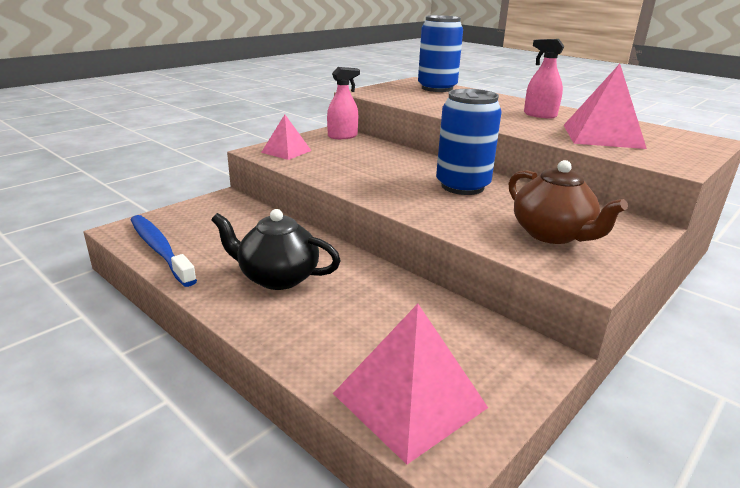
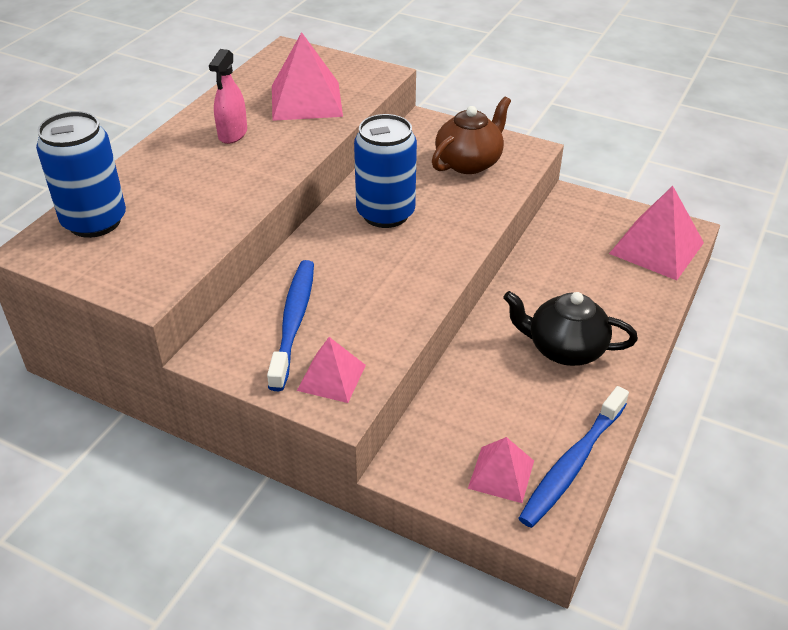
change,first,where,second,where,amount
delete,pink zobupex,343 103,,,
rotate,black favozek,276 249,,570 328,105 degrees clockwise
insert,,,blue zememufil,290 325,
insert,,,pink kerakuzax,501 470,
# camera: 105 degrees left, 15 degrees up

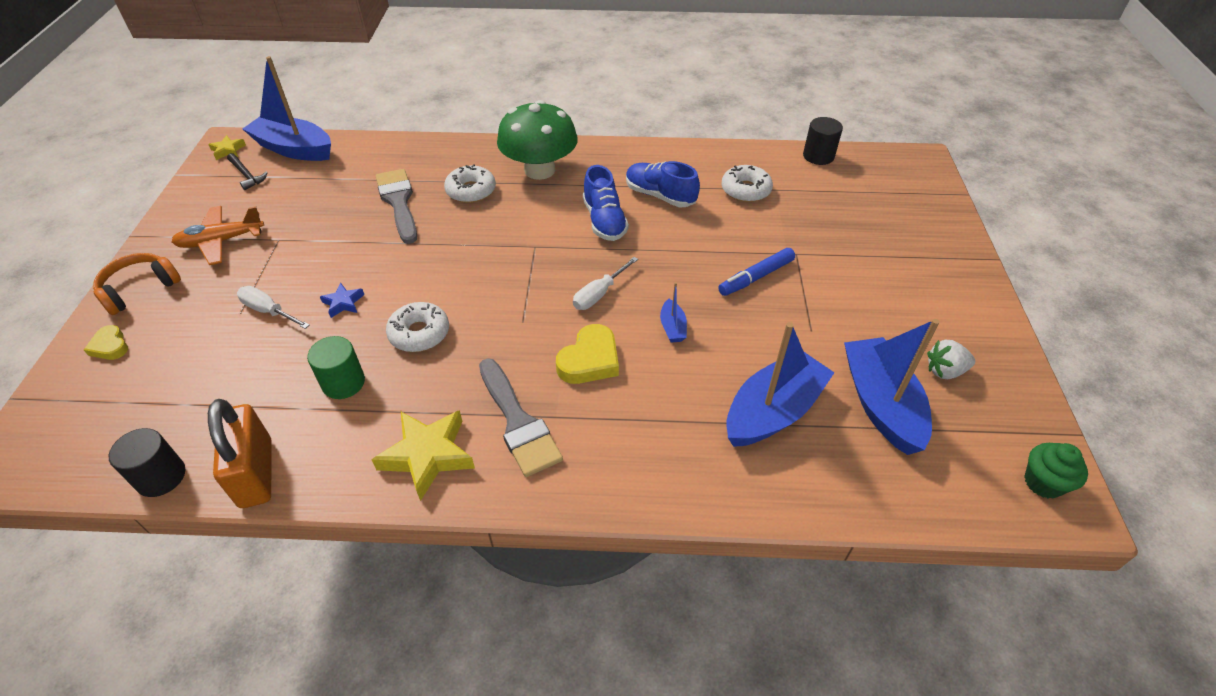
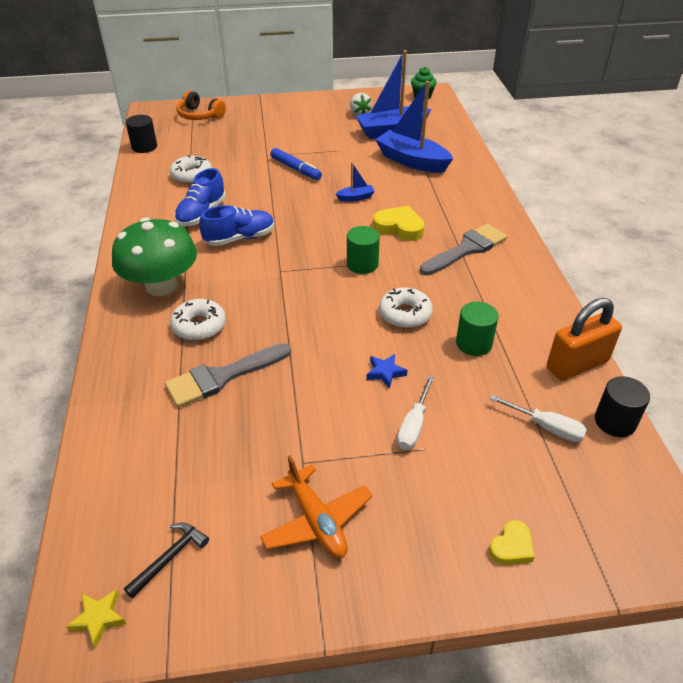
change,first,where,second,where,amount
delete,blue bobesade,287 108,,,
move,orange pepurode,137 284,,201 105,
move,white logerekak,605 283,,538 418,
delete,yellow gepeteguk,423 455,,,
insert,,,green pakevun,363 250,
# camera: 100 degrees left, 5 degrees down

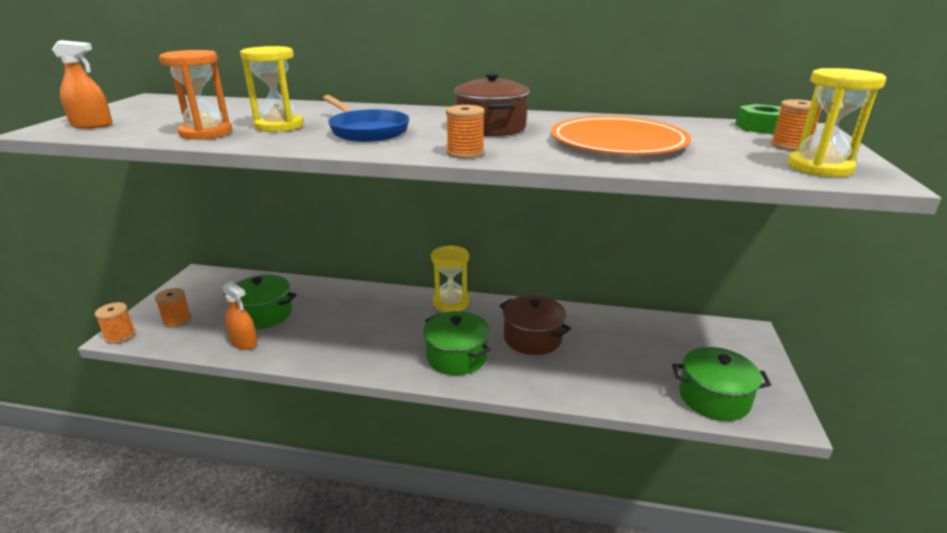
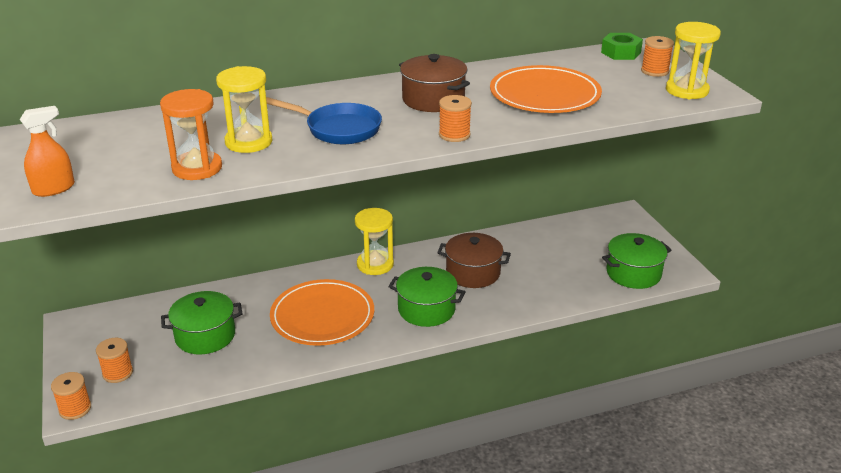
change,first,where,second,where,amount
delete,orange zobupex,239 315,,,
insert,,,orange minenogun,322 312,
# camera: 30 degrees left, 5 degrees up

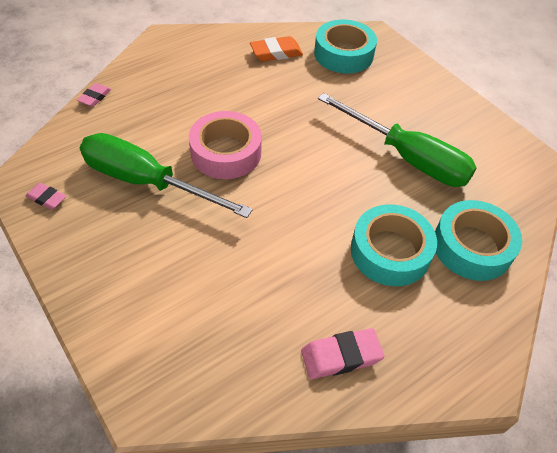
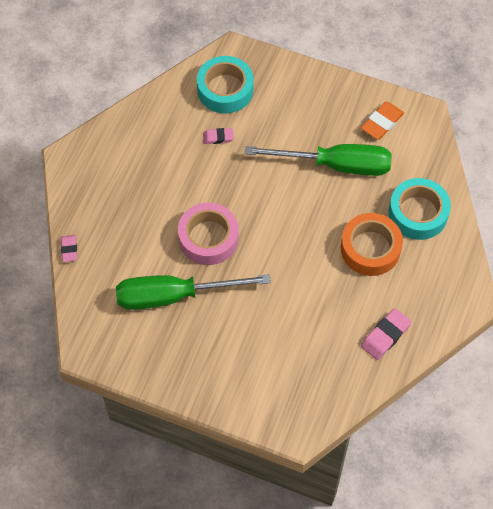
change,first,where,second,where,amount
move,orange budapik,276 48,,382 120,
move,pink budapik,46 196,,218 136,
recolor,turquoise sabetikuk,394 245,orange sabetikuk,372 244,
# camera: 30 degrees left, 10 degrees up

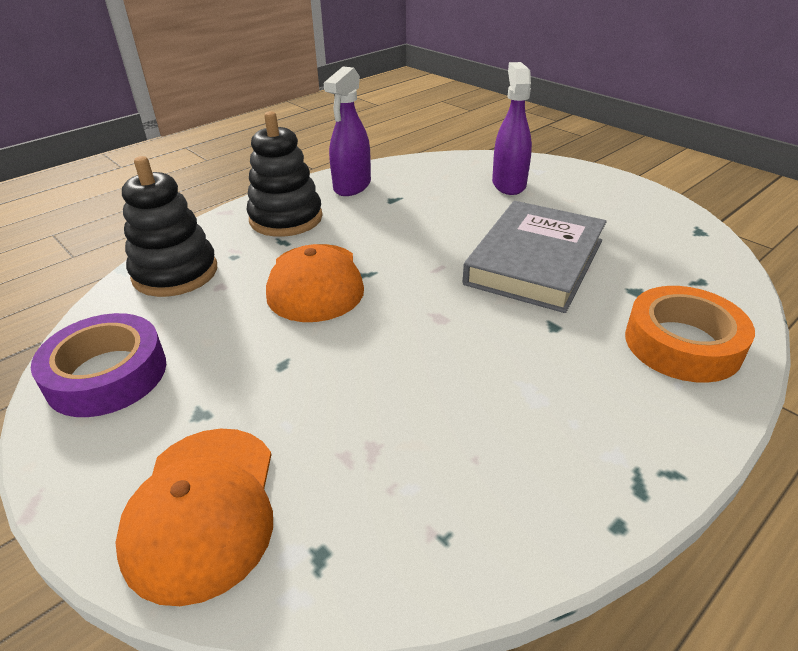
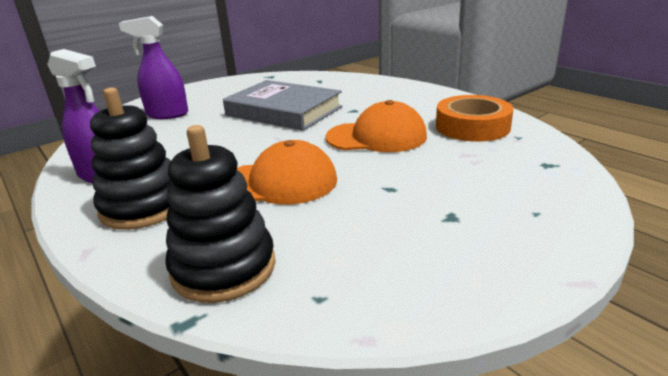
change,first,where,second,where,amount
move,orange sabetikuk,690 334,,474 118,
delete,purple sabetikuk,98 365,,,
move,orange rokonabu,194 517,,376 126,
# camera: 85 degrees left, 10 degrees down

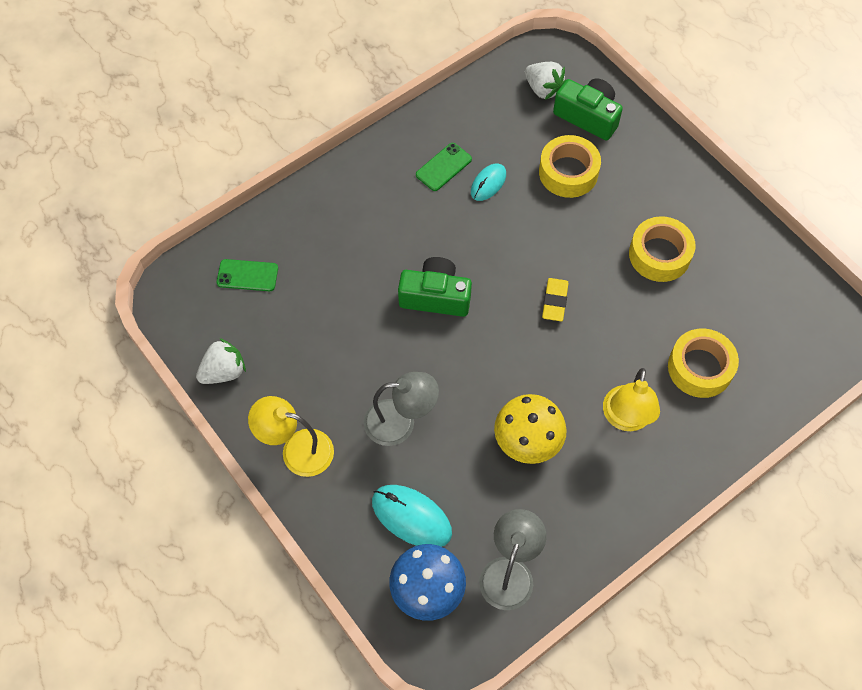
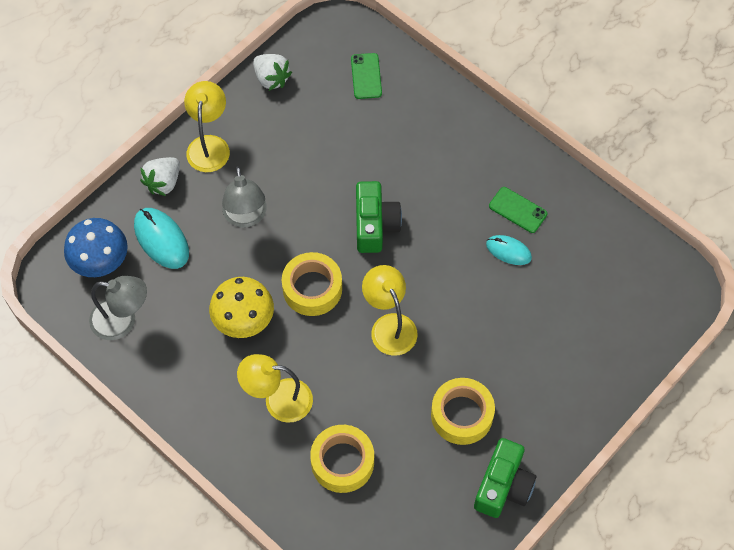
change,first,where,second,where,amount
move,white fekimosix,545 81,,160 176,
move,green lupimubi,588 109,,505 478,
move,yellow sabetikuk,570 166,,312 284,
replace,yellow budapik,555 299,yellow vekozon,390 310,
rotate,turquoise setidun,412 516,,161 238,60 degrees counterclockwise
# camera: 80 degrees right, 0 degrees up

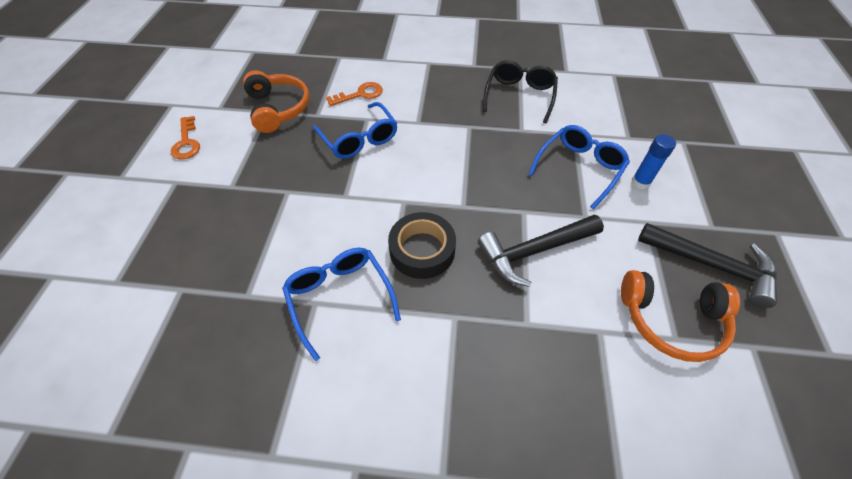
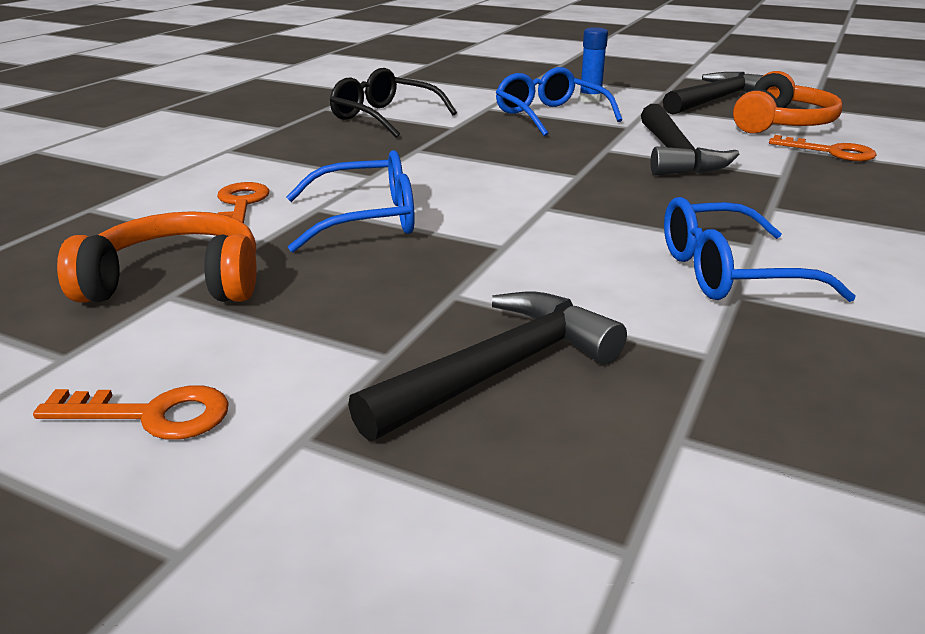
change,first,where,second,where,amount
delete,black sabetikuk,422 245,,,
insert,,,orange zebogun,823 148,
insert,,,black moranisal,487 366,
# camera: 70 degrees left, 25 degrees down

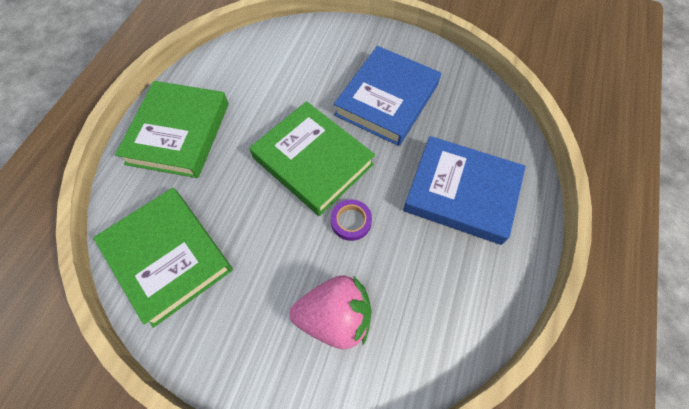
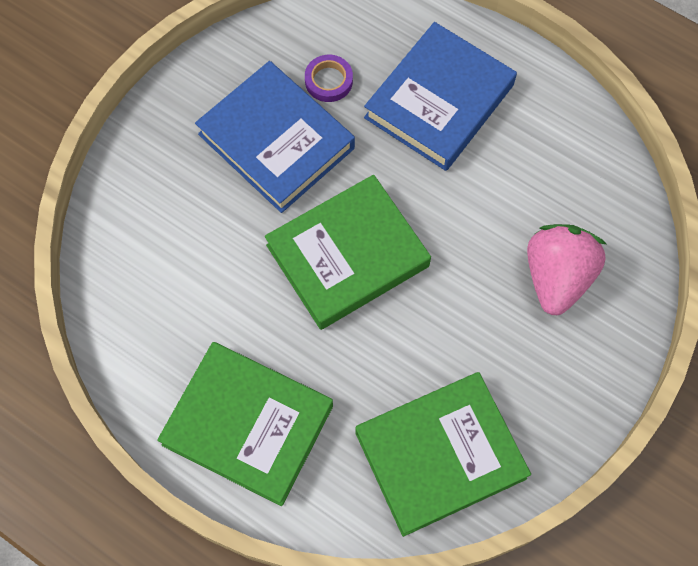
change,first,where,second,where,amount
move,purple sabetikuk,351 220,,329 78,
# camera: 75 degrees left, 5 degrees up

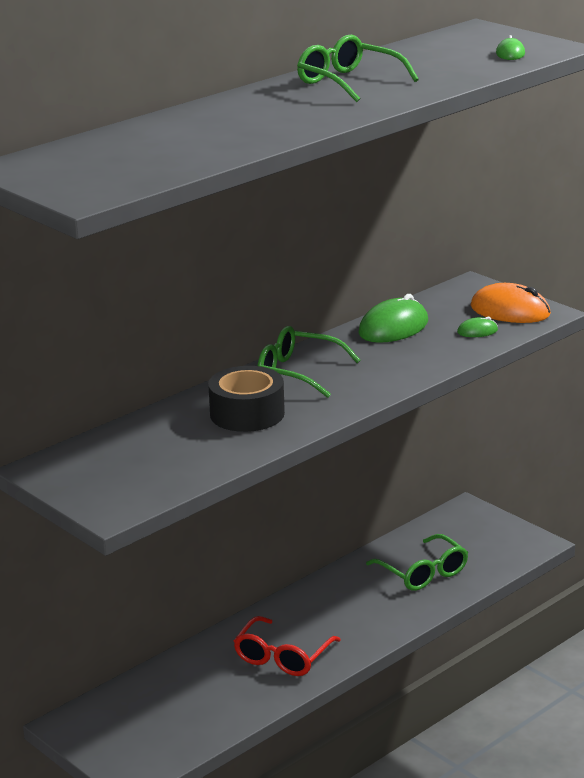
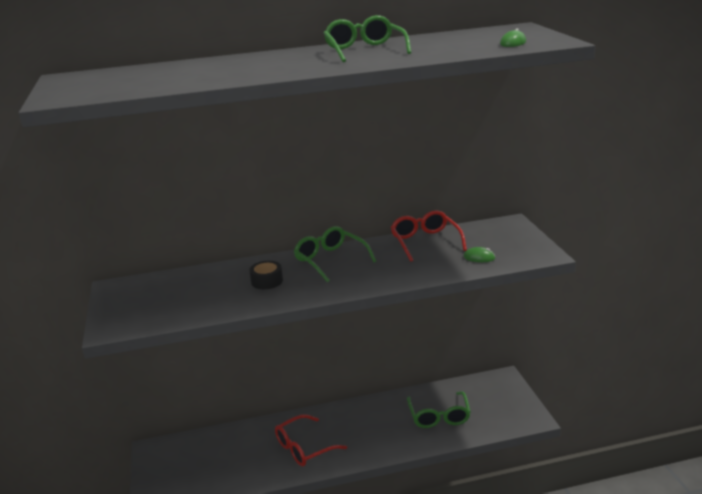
change,first,where,second,where,amount
delete,orange setidun,511 303,,,
replace,green setidun,393 318,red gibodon,429 236,
resize,black sabetikuk,246 399,,266 275,x0.60
# camera: 30 degrees right, 0 degrees up

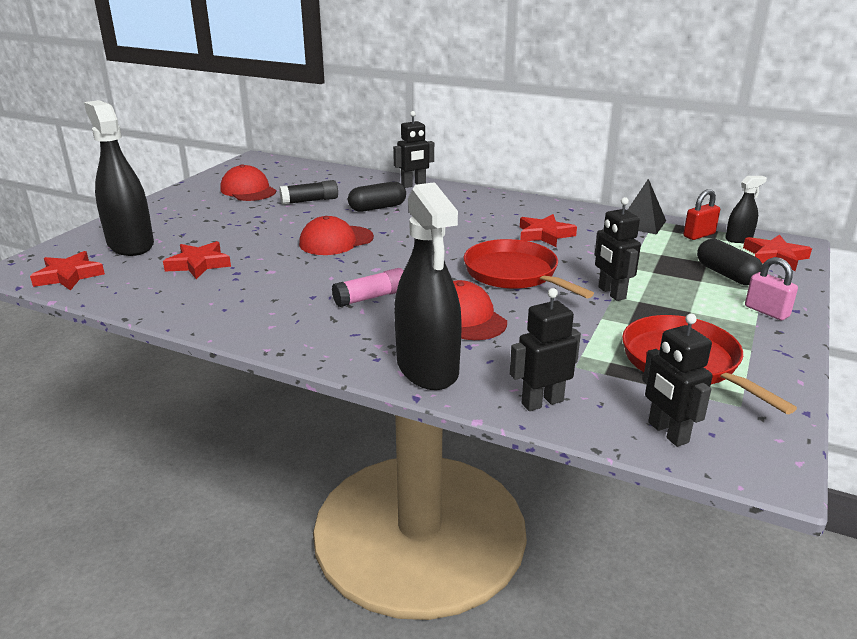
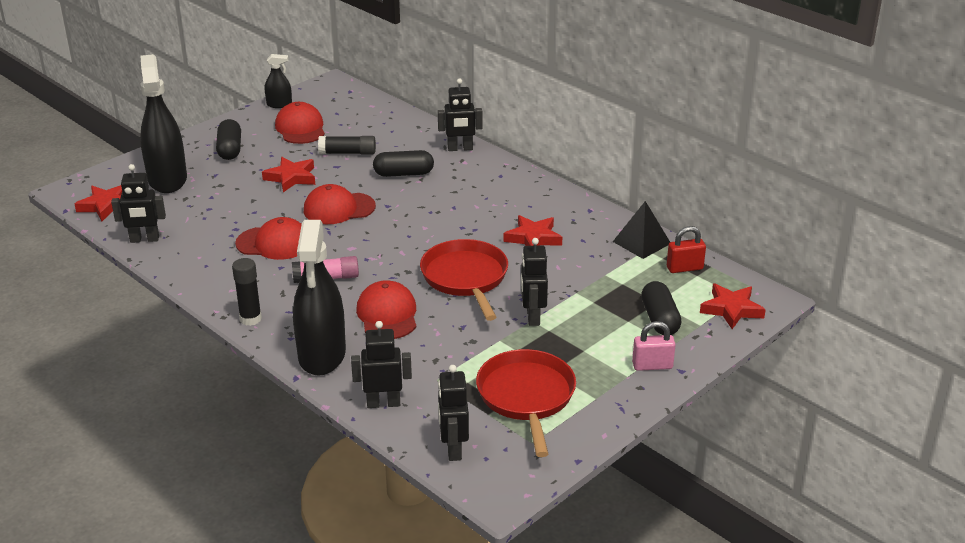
change,first,where,second,where,amount
move,black zobupex,746 209,,278 81,
move,red gepeteguk,197 260,,288 174,
rotate,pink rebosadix,771 288,,654 346,75 degrees counterclockwise
insert,,,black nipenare,228 139,
insert,,,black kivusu,138 203,
insert,,,red rokonabu,268 238,
insert,,,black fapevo,247 292,
# camera: 20 degrees right, 5 degrees up

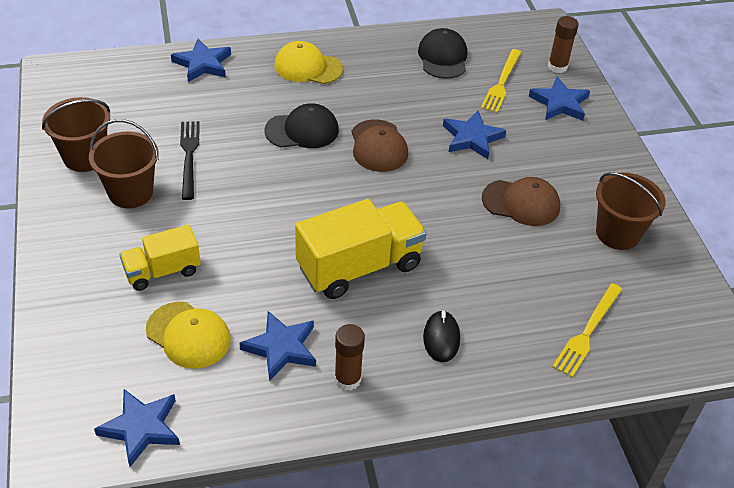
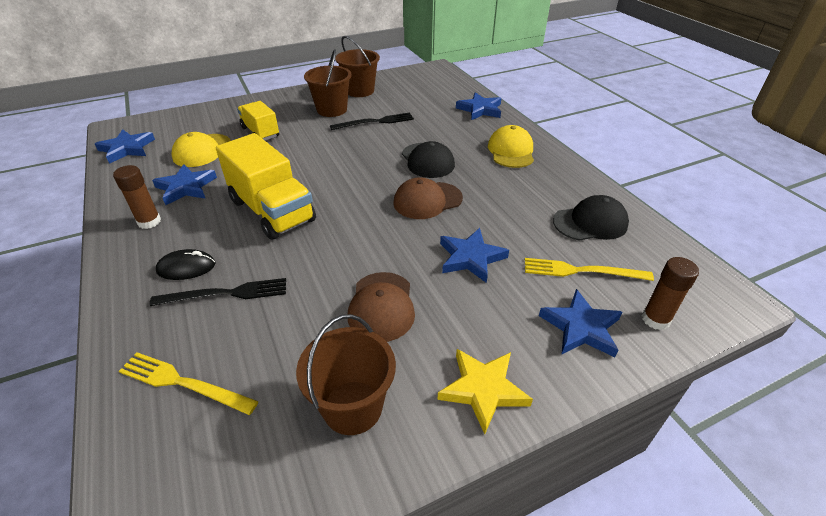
change,first,where,second,where,amount
insert,,,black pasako,217 292,
insert,,,yellow gepeteguk,485 391,
# camera: 80 degrees right, 5 degrees down

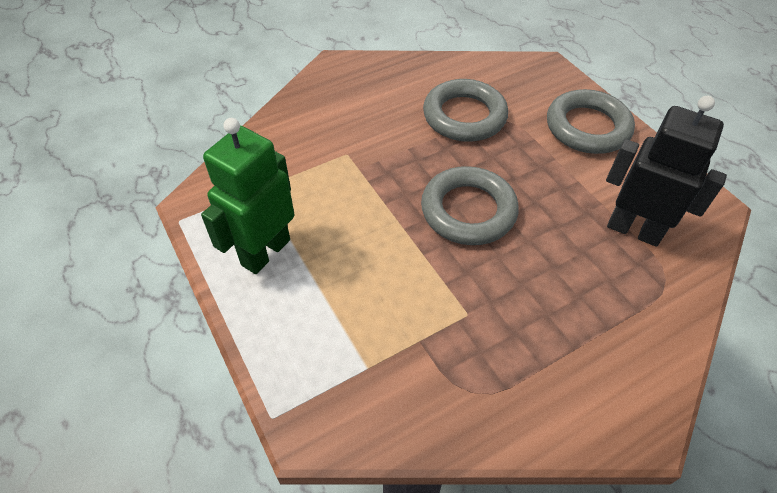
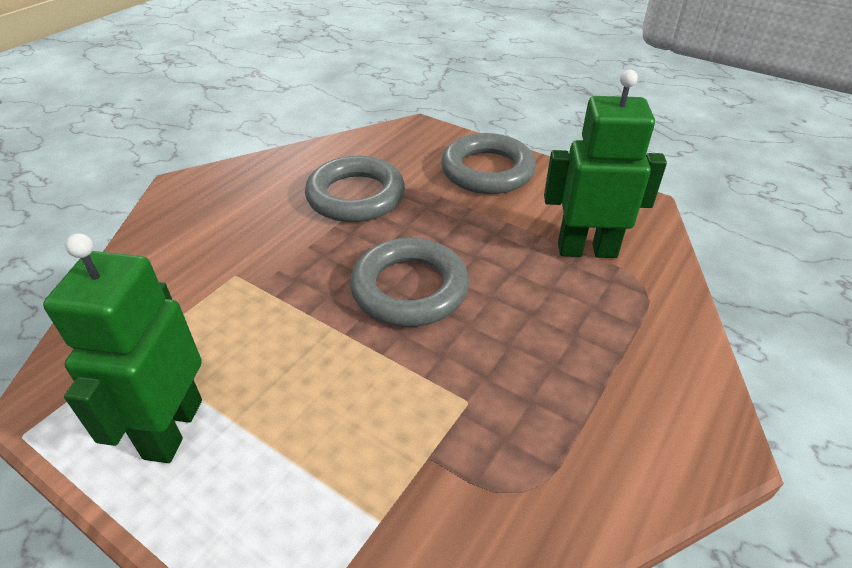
change,first,where,second,where,amount
recolor,black kivusu,666 171,green kivusu,605 164,
# camera: 25 degrees left, 10 degrees down

